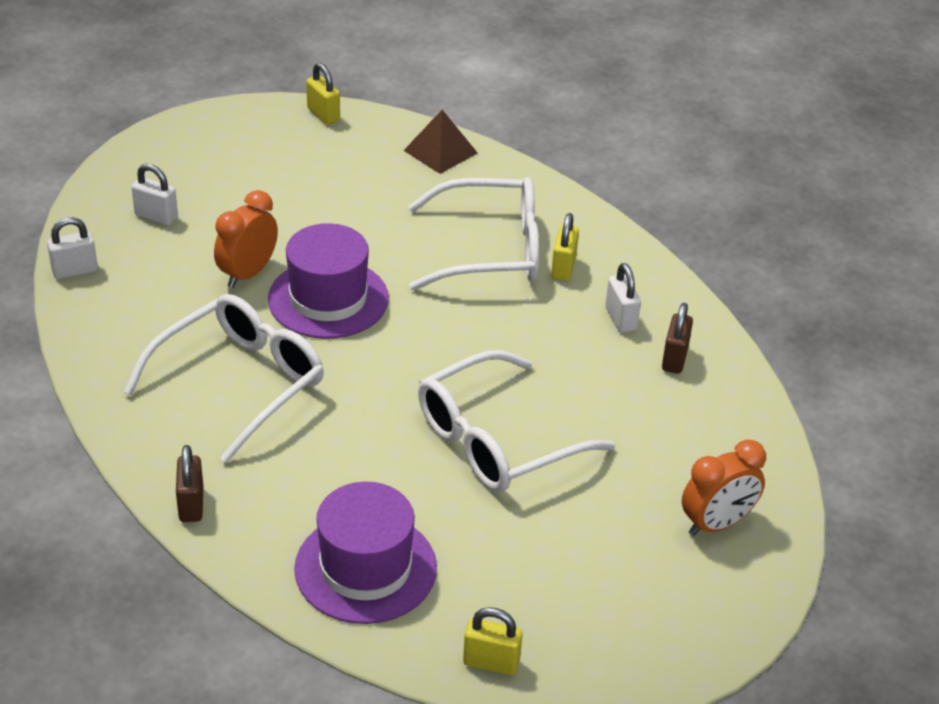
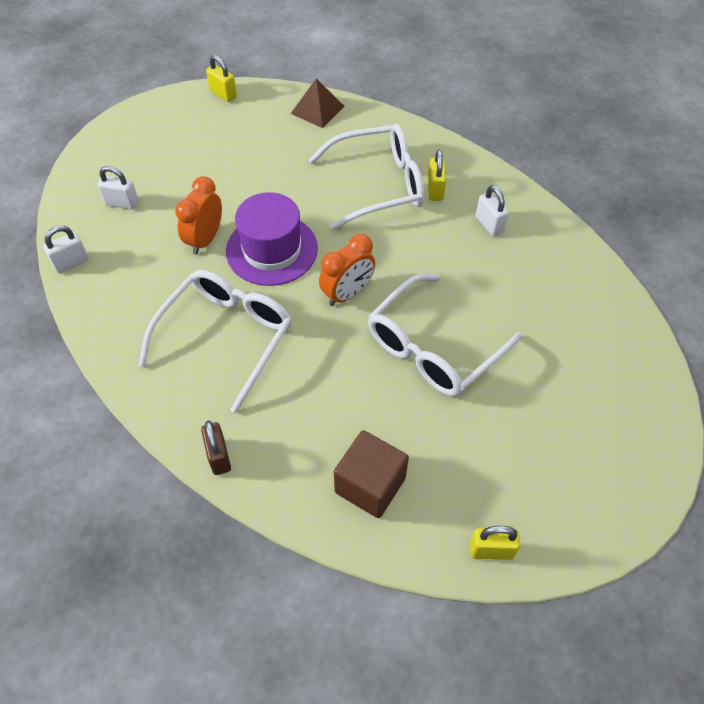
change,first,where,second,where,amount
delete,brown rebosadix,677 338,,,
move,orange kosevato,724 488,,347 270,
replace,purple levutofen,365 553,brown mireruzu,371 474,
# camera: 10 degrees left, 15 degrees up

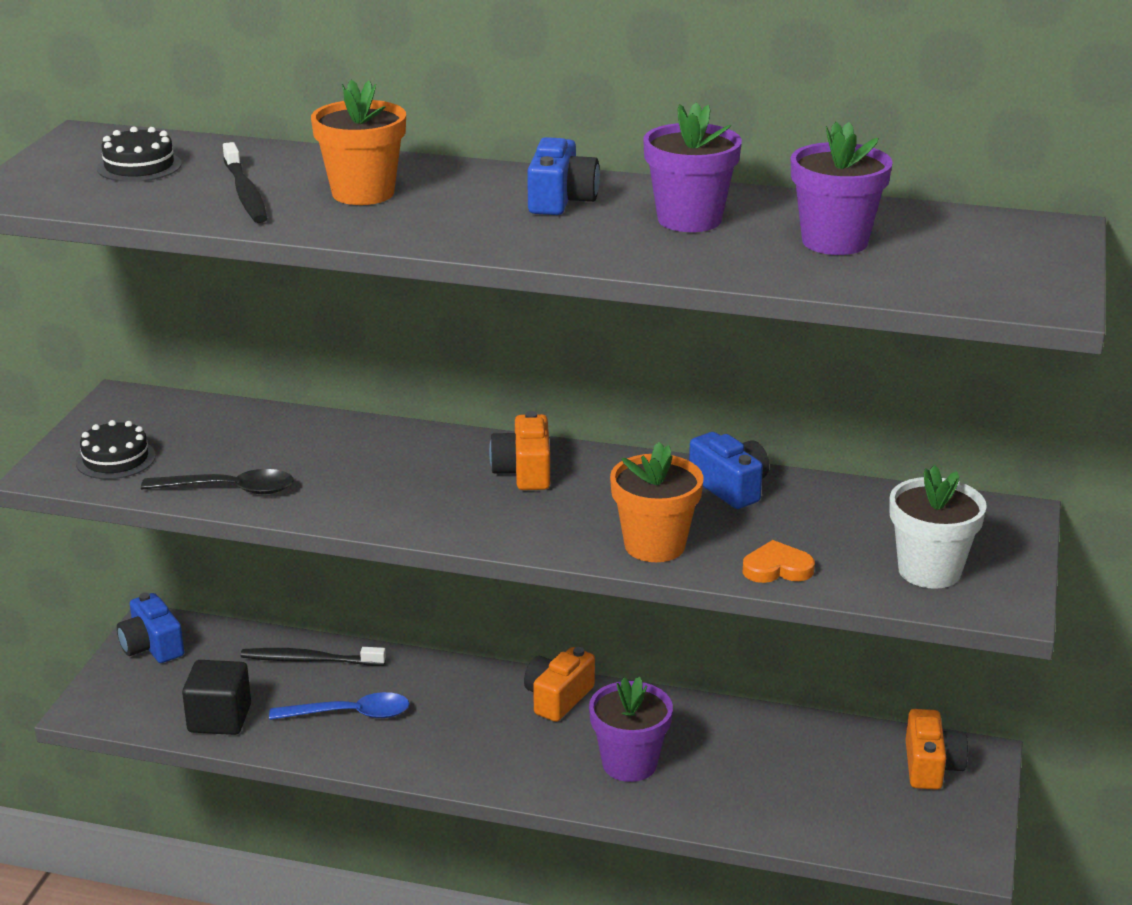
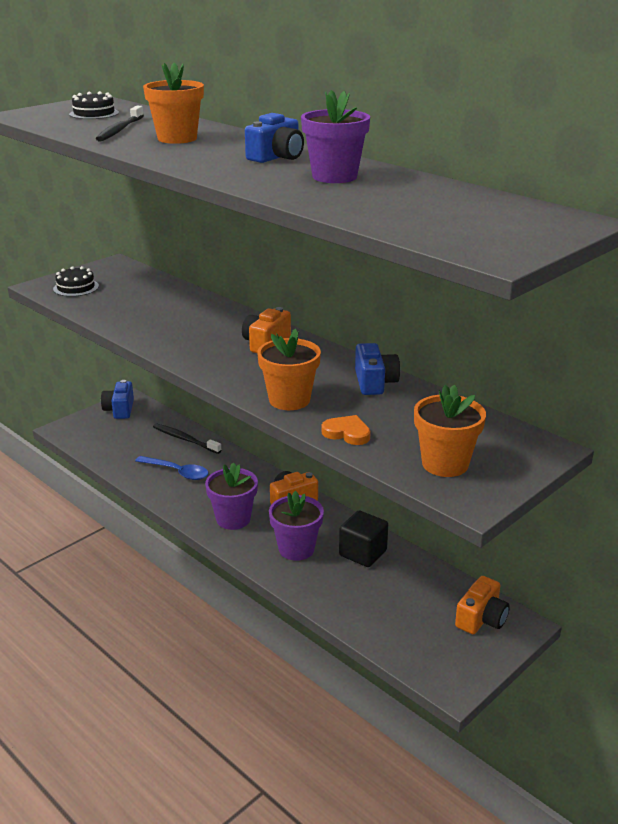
change,first,where,second,where,amount
move,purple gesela,842 188,,231 496,
recolor,white gesela,938 527,orange gesela,450 431,
delete,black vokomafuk,217 481,,,
move,black mireruzu,216 697,,363 539,
# camera: 30 degrees right, 0 degrees up

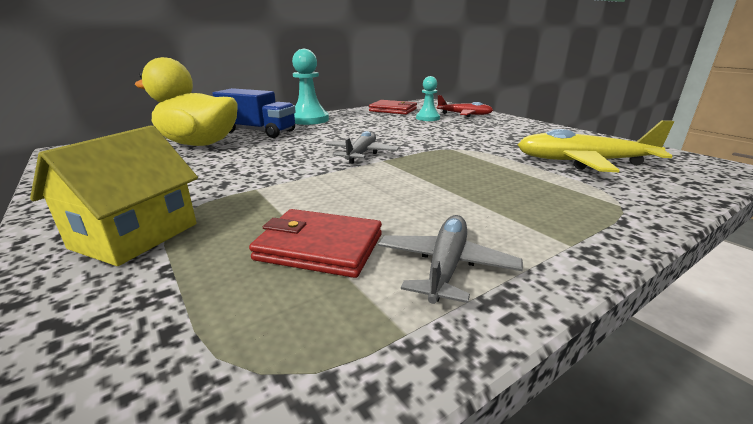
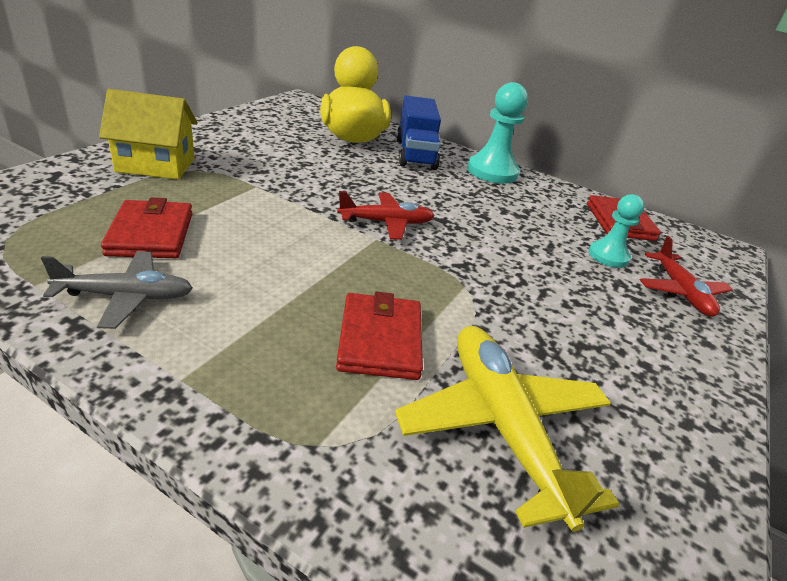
change,first,where,second,where,amount
recolor,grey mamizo,362 147,red mamizo,386 215,
insert,,,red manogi,379 335,
# camera: 60 degrees right, 10 degrees up

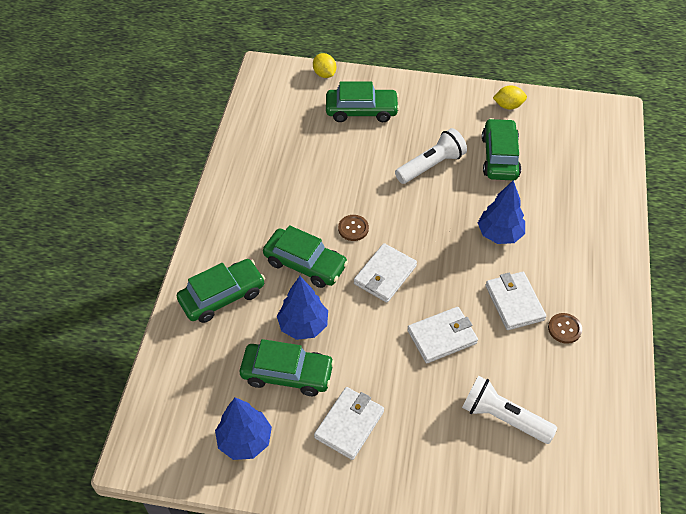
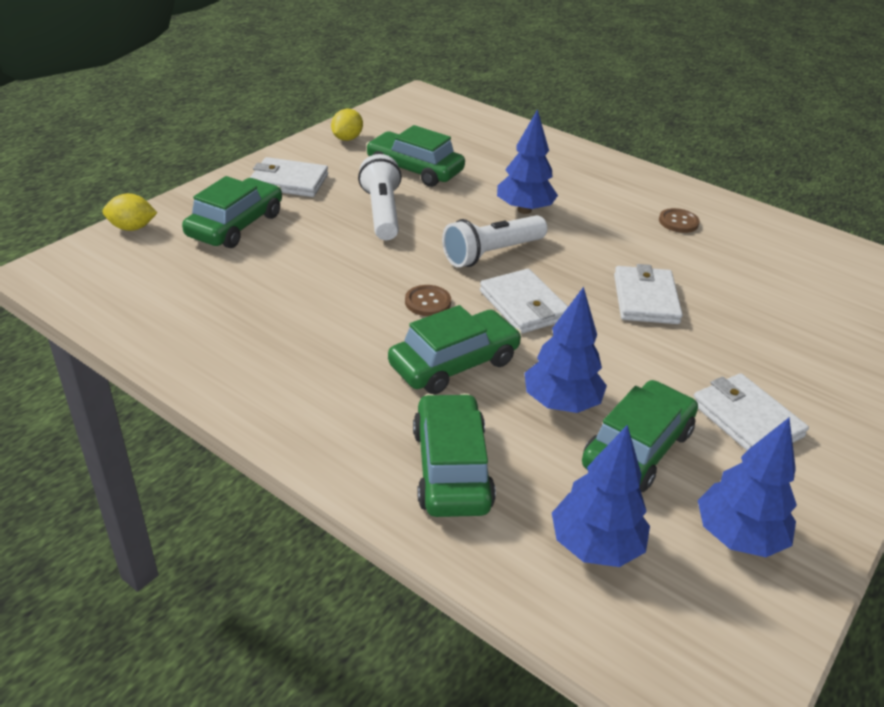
change,first,where,second,where,amount
move,white manogi,515 301,,289 177,
move,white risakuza,509 410,,494 241,
insert,,,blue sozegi,601 496,
# camera: 65 degrees left, 15 degrees down

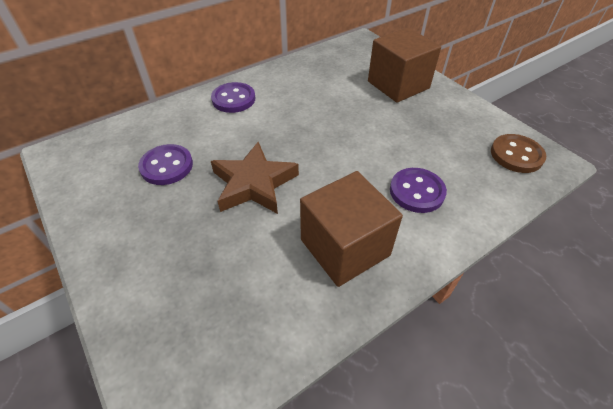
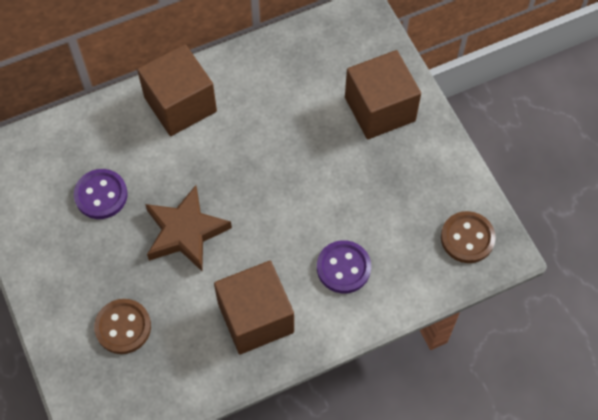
change,first,where,second,where,amount
replace,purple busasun,233 97,brown mireruzu,177 90,
insert,,,brown busasun,122 326,
# camera: 10 degrees right, 15 degrees up

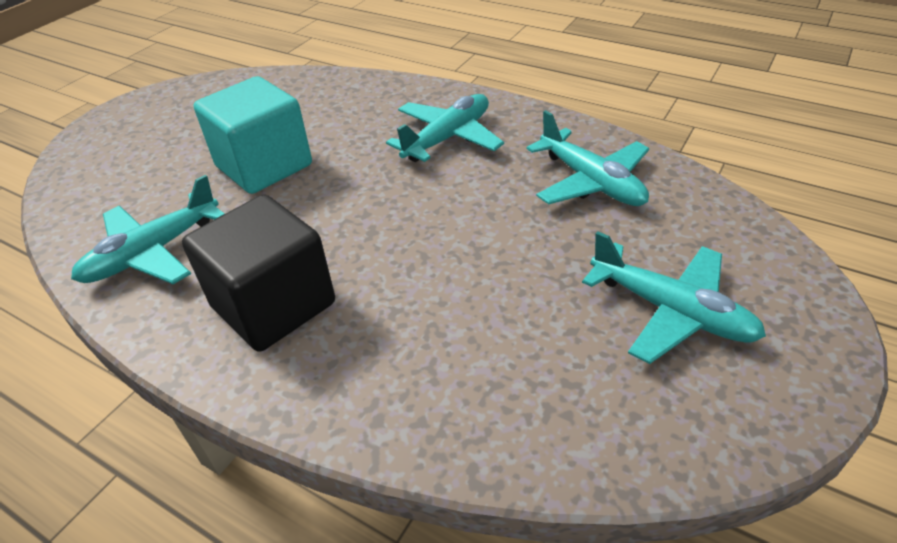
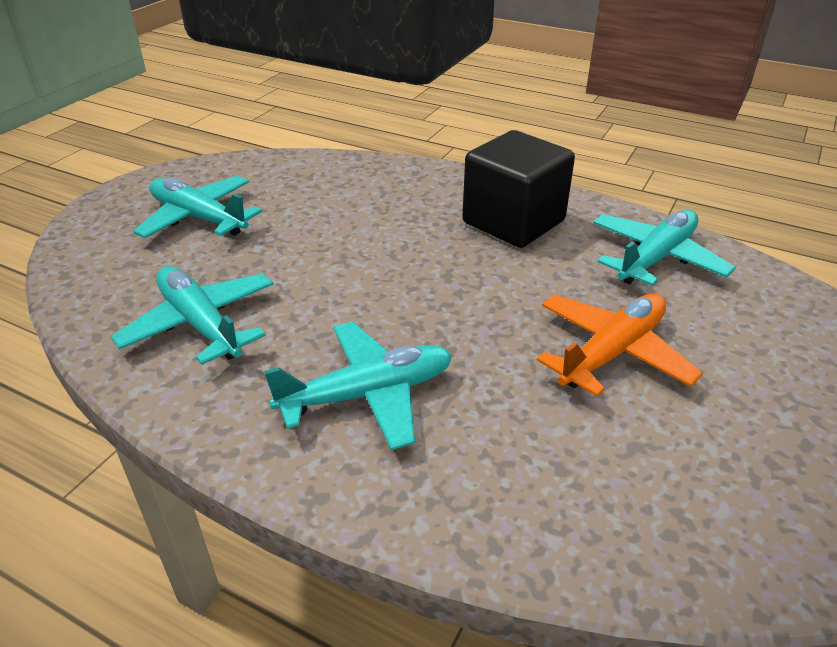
change,first,where,second,where,amount
replace,turquoise mireruzu,253 135,orange mamizo,620 345,
rotate,turquoise mamizo,445 128,,358 386,150 degrees counterclockwise
# camera: 175 degrees right, 5 degrees down

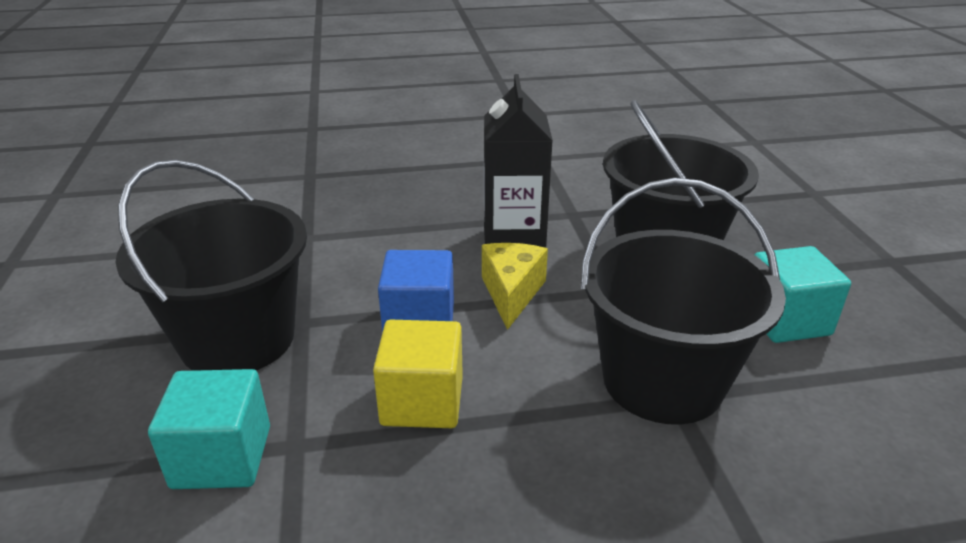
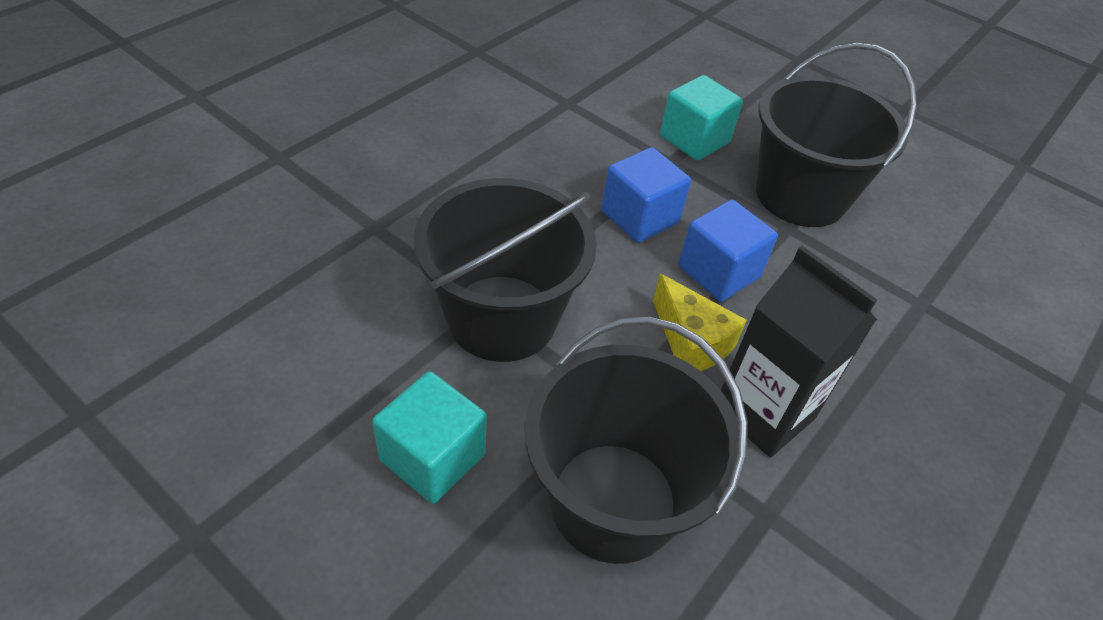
change,first,where,second,where,amount
recolor,yellow mireruzu,418 374,blue mireruzu,646 195,
# camera: 135 degrees right, 15 degrees up

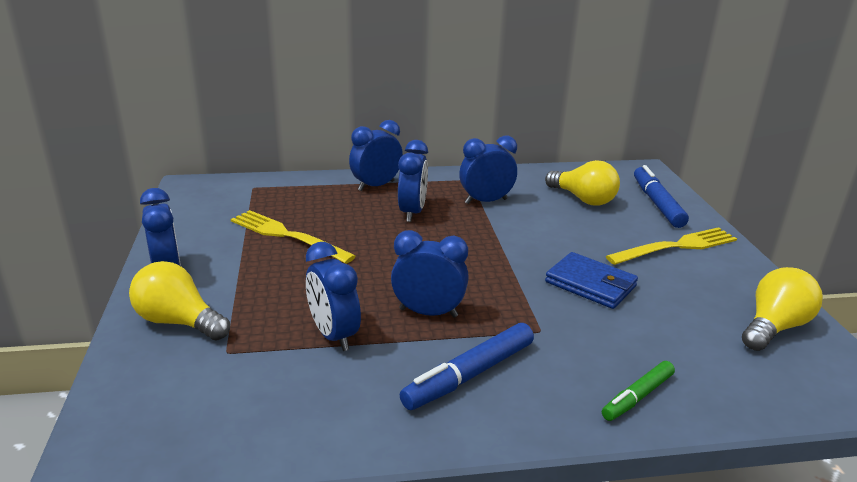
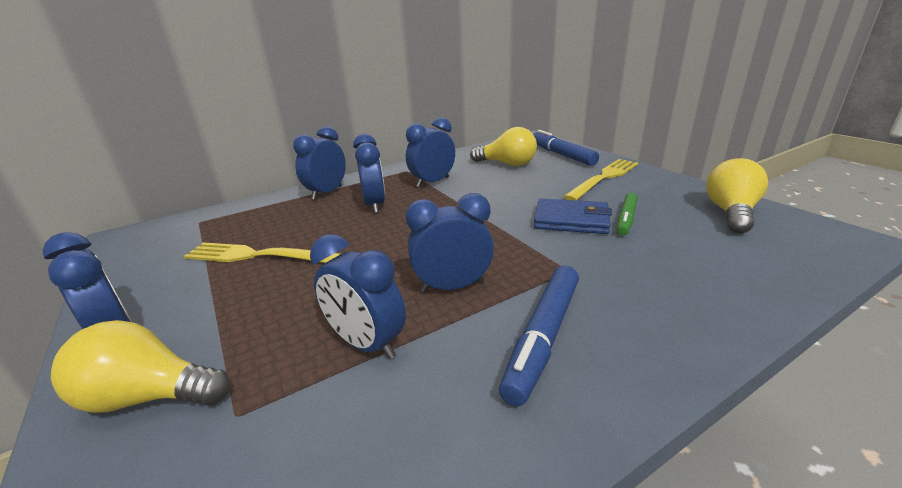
change,first,where,second,where,amount
move,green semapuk,638 391,,627 214,
# camera: 20 degrees left, 0 degrees up

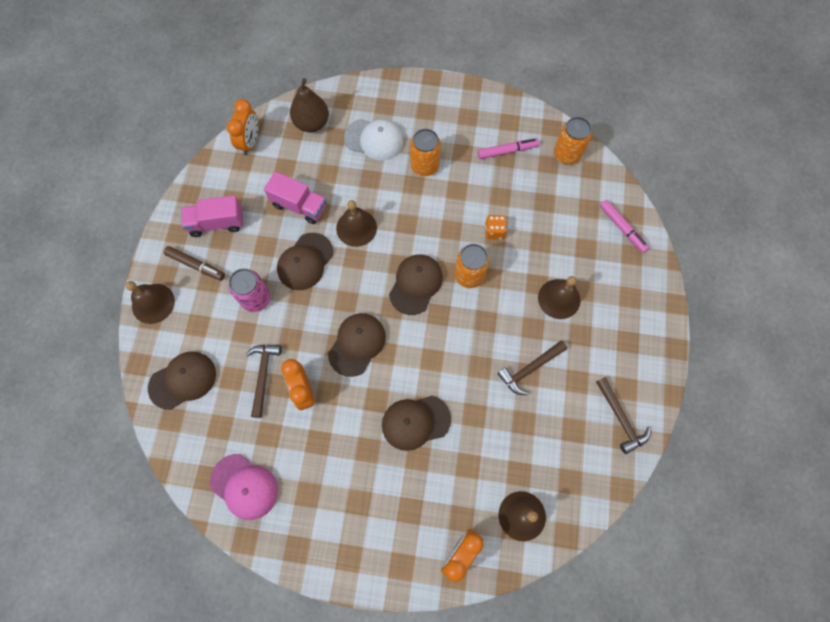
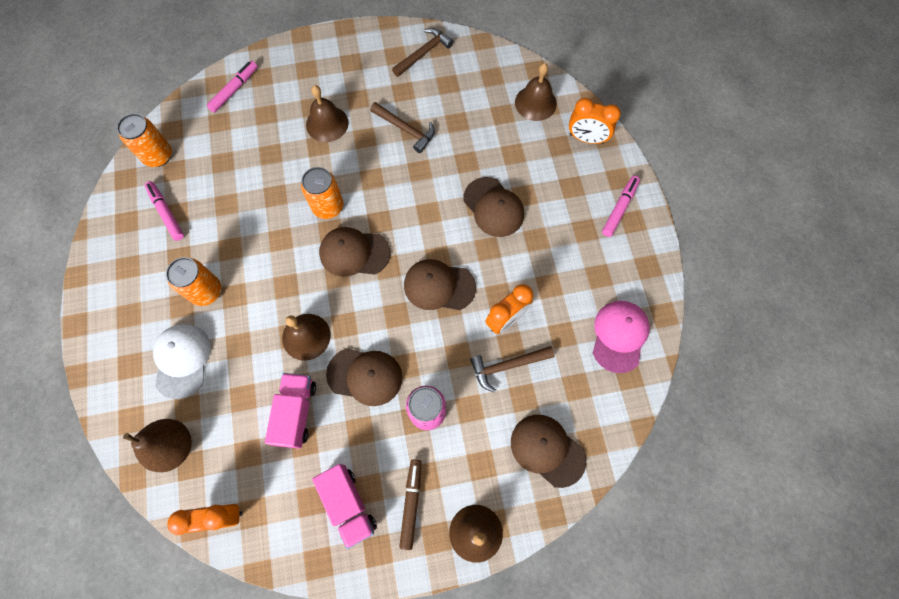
change,first,where,second,where,amount
delete,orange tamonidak,496 227,,,
insert,,,pink semapuk,621 206,
# camera: 110 degrees left, 0 degrees up

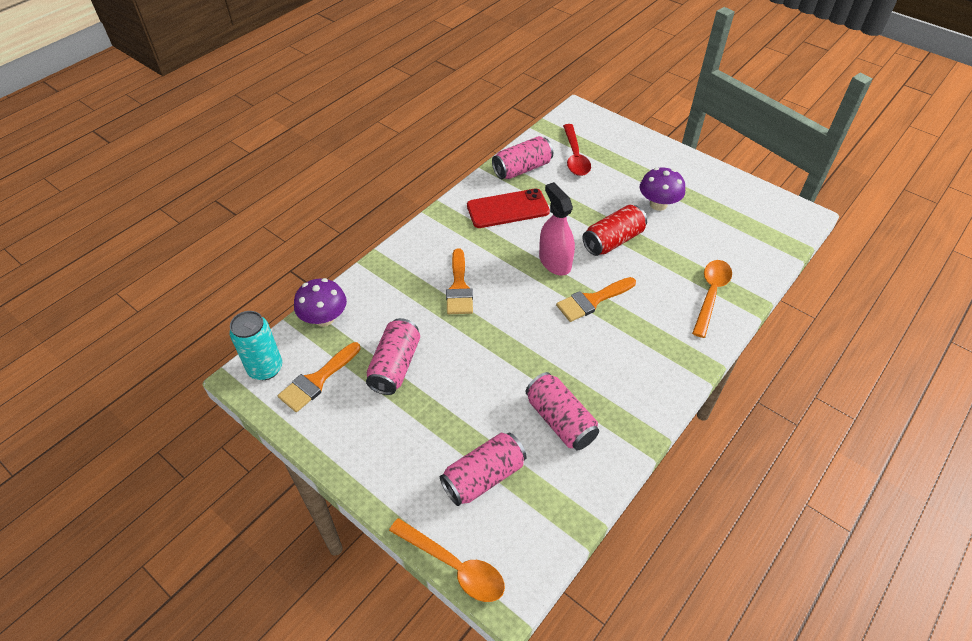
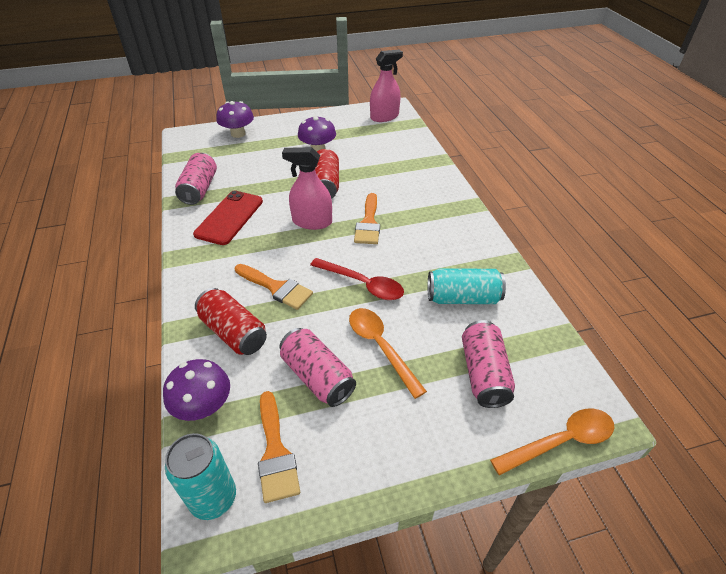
change,first,where,second,where,amount
move,red vokomafuk,577 150,,357 279,
move,orange vokomafuk,712 299,,388 353,
recolor,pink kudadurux,562 411,turquoise kudadurux,467 286,
insert,,,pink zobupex,386 86,
insert,,,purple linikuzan,235 119,
insert,,,red kudadurux,231 321,
# camera: 55 degrees left, 5 degrees down

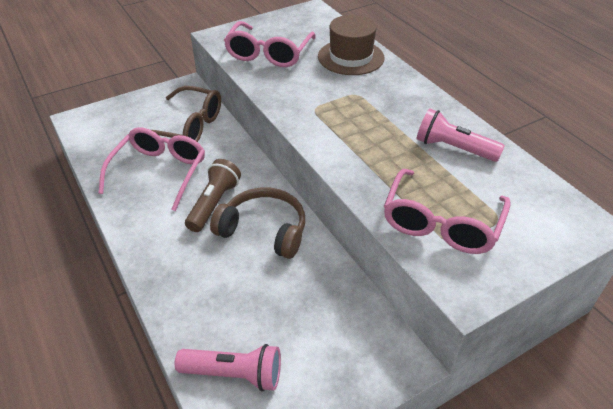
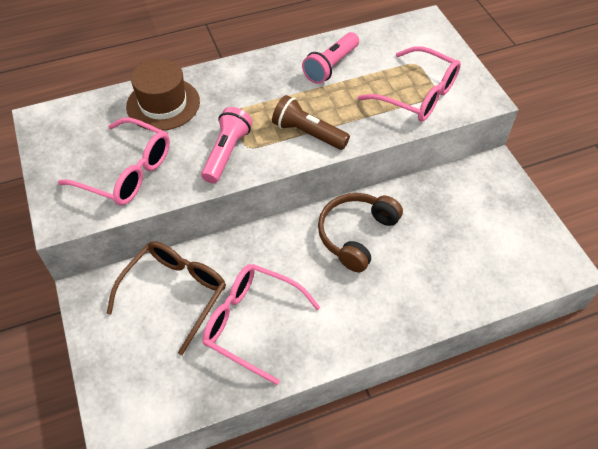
change,first,where,second,where,amount
move,brown risakuza,213 195,,311 122,
move,pink risakuza,228 367,,226 145,
# camera: 80 degrees left, 10 degrees up

